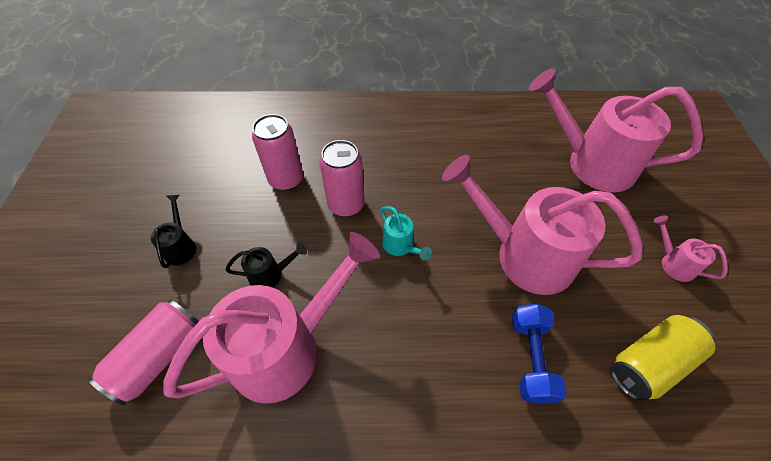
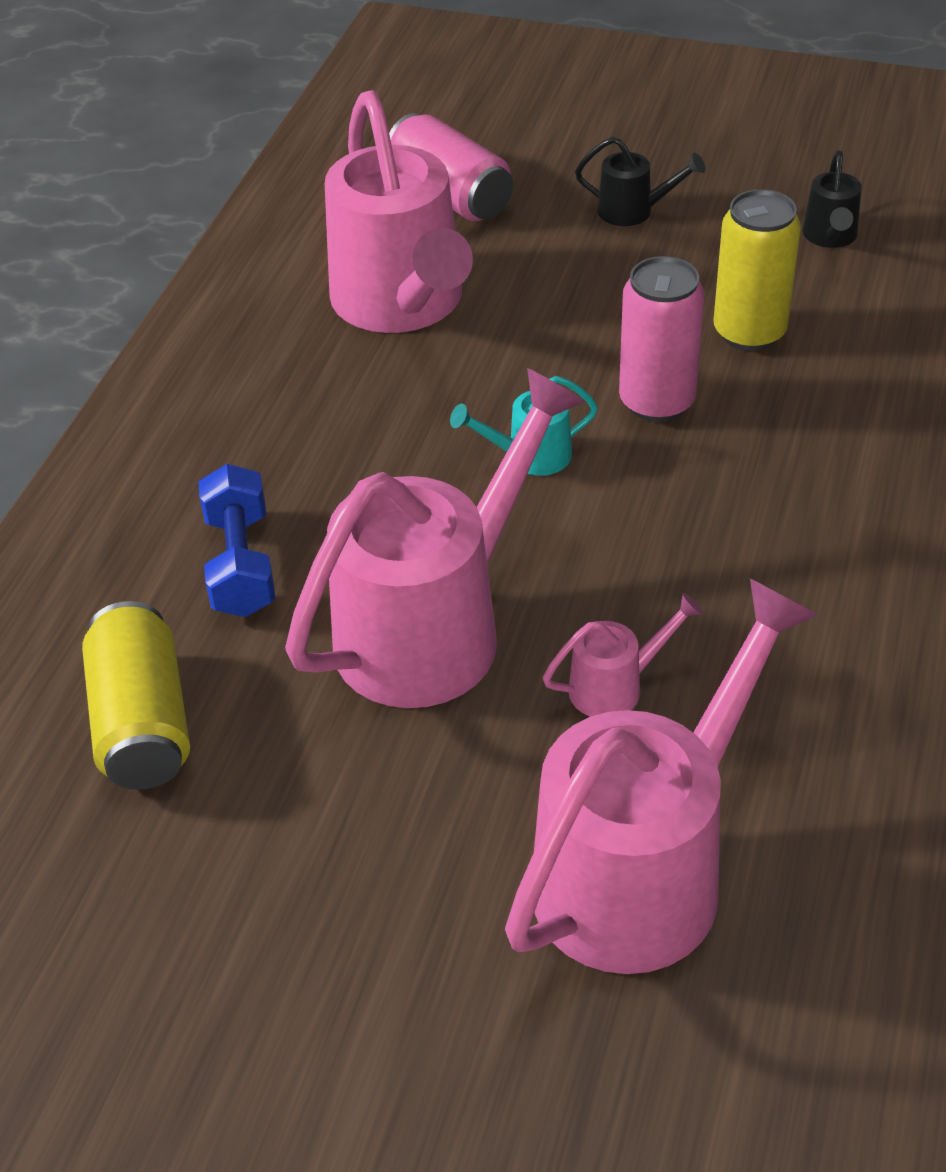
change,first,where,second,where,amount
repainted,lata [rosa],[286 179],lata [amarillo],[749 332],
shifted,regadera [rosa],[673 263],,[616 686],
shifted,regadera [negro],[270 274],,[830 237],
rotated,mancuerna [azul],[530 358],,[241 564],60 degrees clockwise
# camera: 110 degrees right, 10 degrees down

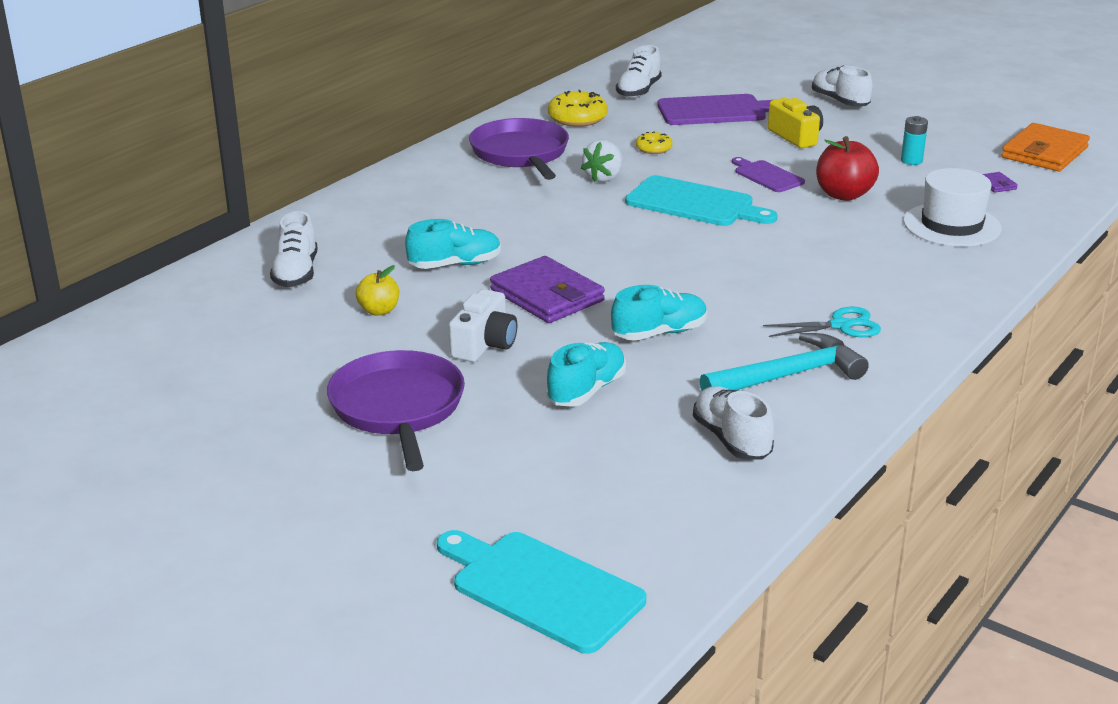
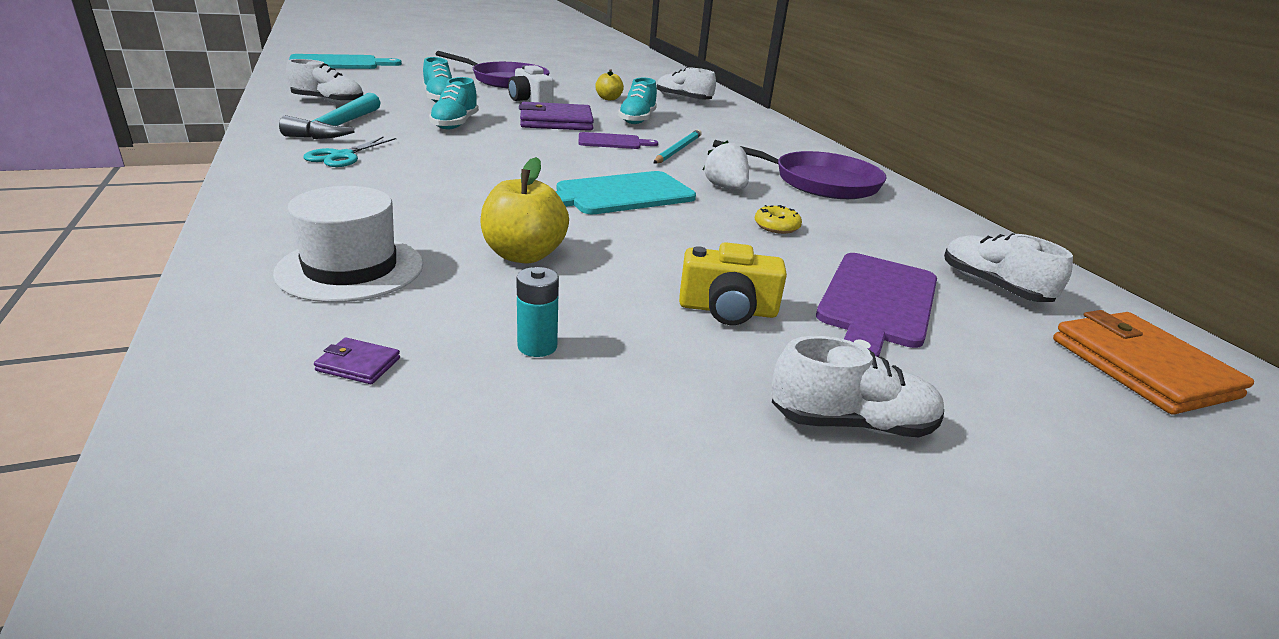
change,first,where,second,where,amount
gone,rosquilla [amarillo],[577 118],,,
shifted,cartera [naranja],[1044 152],,[1142 367],
repainted,manzana [rojo],[844 195],manzana [amarillo],[524 255],
shifted,tabla de cortar [morado],[767 176],,[612 142],
new,,,lápiz [turquesa],[678 150],
# camera: 120 degrees right, 0 degrees up

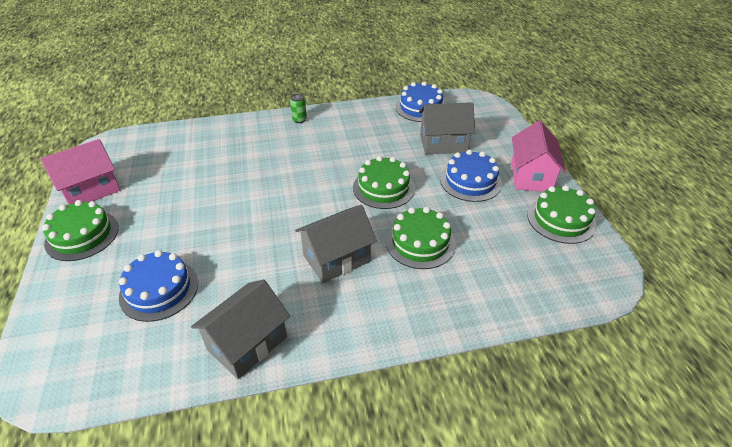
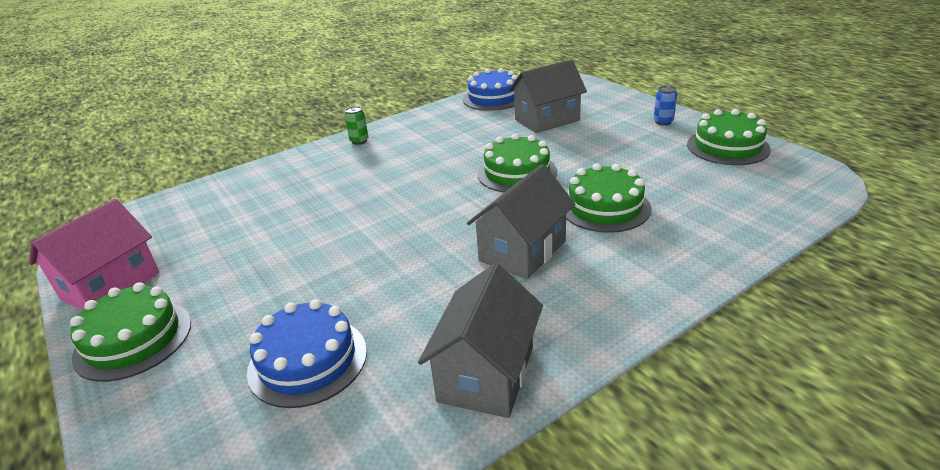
change,first,where,second,where,amount
swapped,casa [rosa],[531 176],lata [azul],[663 122],
gone,tarta [azul],[470 181],,,
# camera: 20 degrees left, 10 degrees down

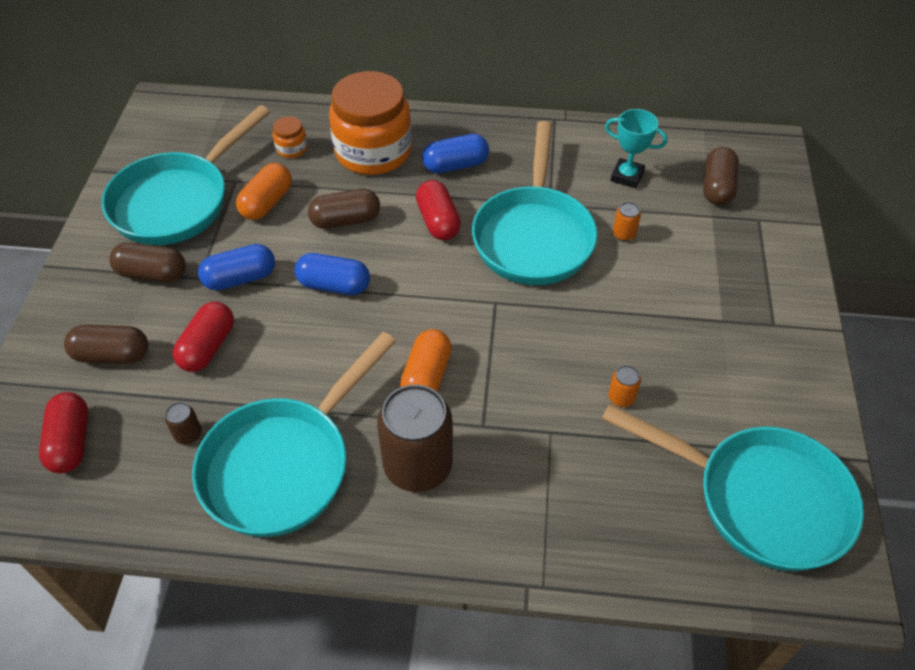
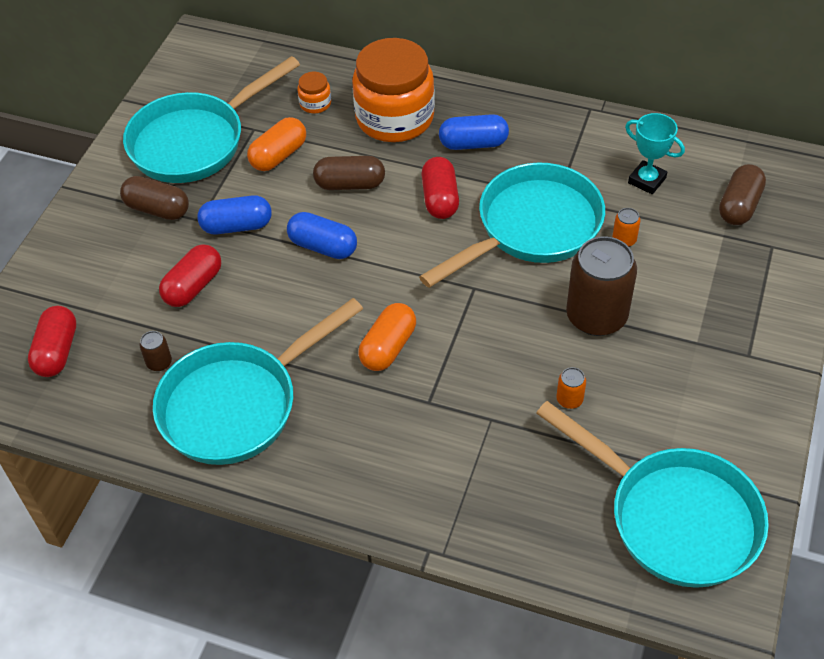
change,first,where,second,where,amount
rotated,sartén [turquesa],[534 236],,[531 228],150 degrees counterclockwise
gone,cápsula [marrón],[112 355],,,
shifted,lata [marrón],[418 466],,[596 316],
# camera: 15 degrees right, 0 degrees up

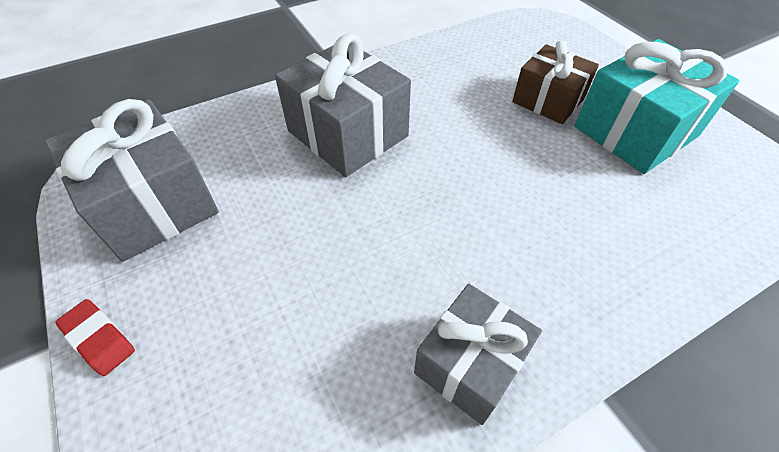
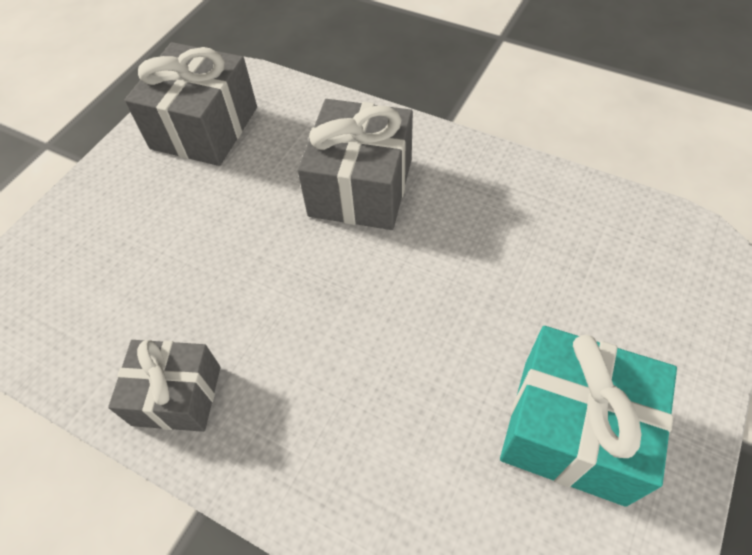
change,first,where,second,where,amount
gone,regalo [marrón],[548 100],,,
gone,goma de borrar [rojo],[99 339],,,
# camera: 60 degrees right, 5 degrees up

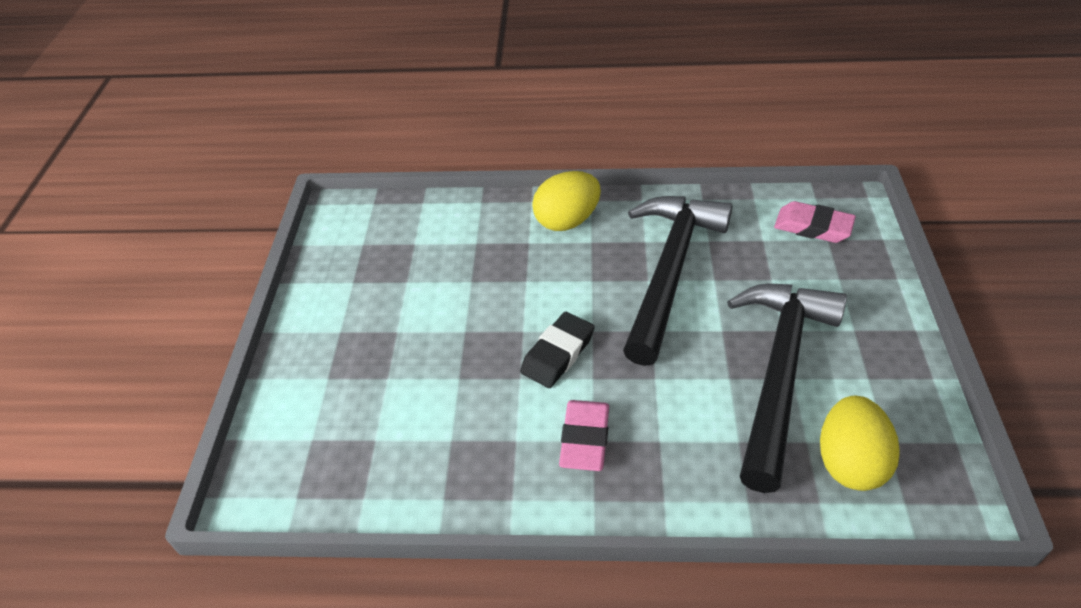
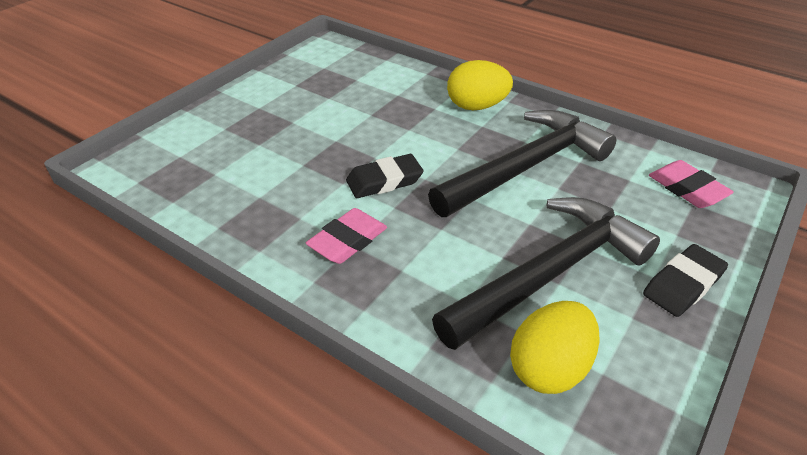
change,first,where,second,where,amount
new,,,goma de borrar [negro],[683 284],
# camera: 30 degrees right, 5 degrees down

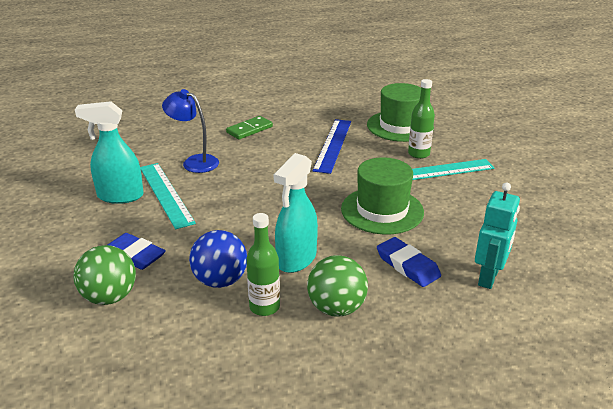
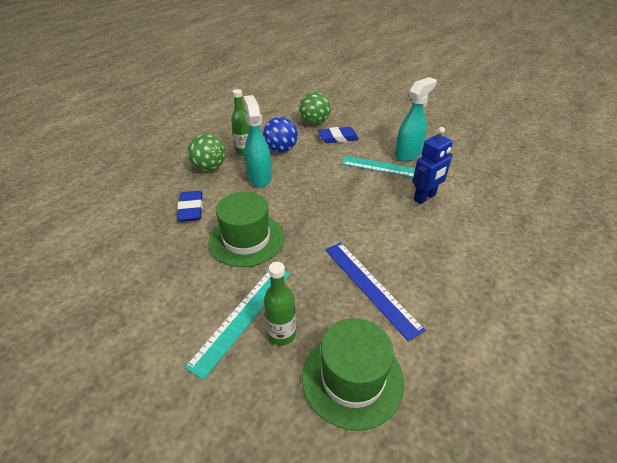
change,first,where,second,where,amount
swapped,lámpara [azul],[194 162],robot [azul],[425 197],
gone,ficha de dominó [verde],[249 130],,,
gone,robot [turquesa],[489 277],,,
rotated,goma de borrar [azul],[407 265],,[191 209],75 degrees clockwise
# camera: 135 degrees right, 10 degrees up

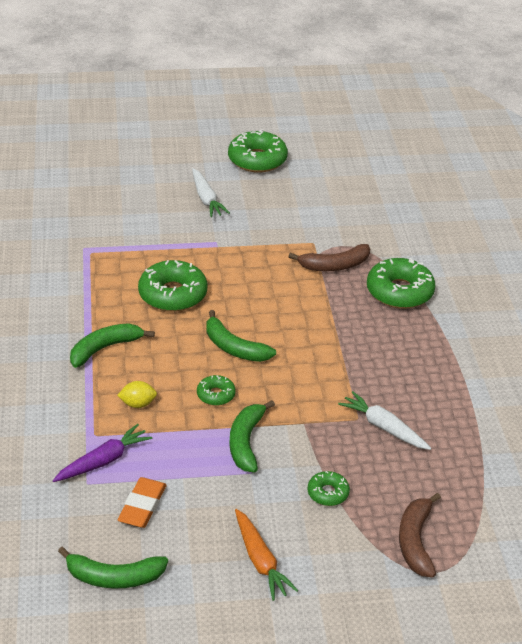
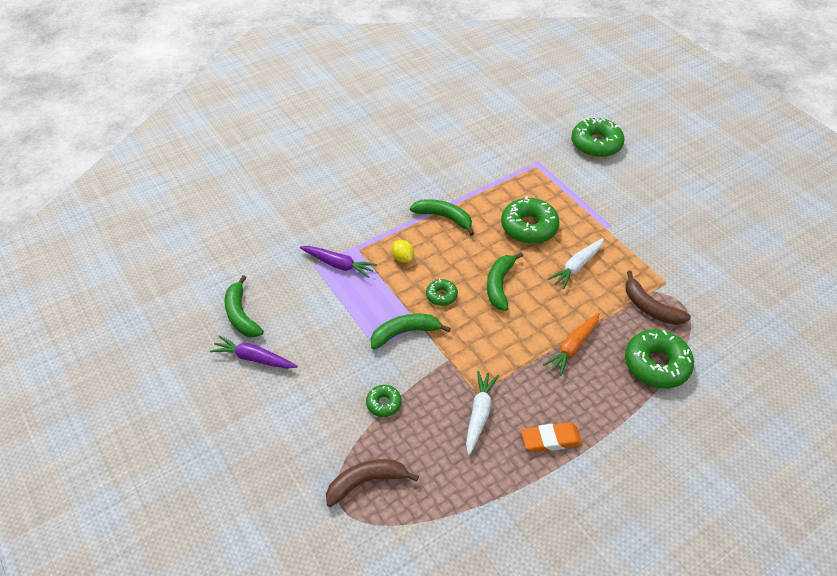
change,first,where,second,where,amount
shifted,rosquilla [verde],[257 160],,[596 144],
shifted,zanahoria [blanco],[206 199],,[576 267],
shifted,goma de borrar [naranja],[142 506],,[550 439],
shifted,zanahoria [naranja],[260 561],,[572 347],
new,,,zanahoria [morado],[254 358],
# camera: 65 degrees right, 10 degrees up

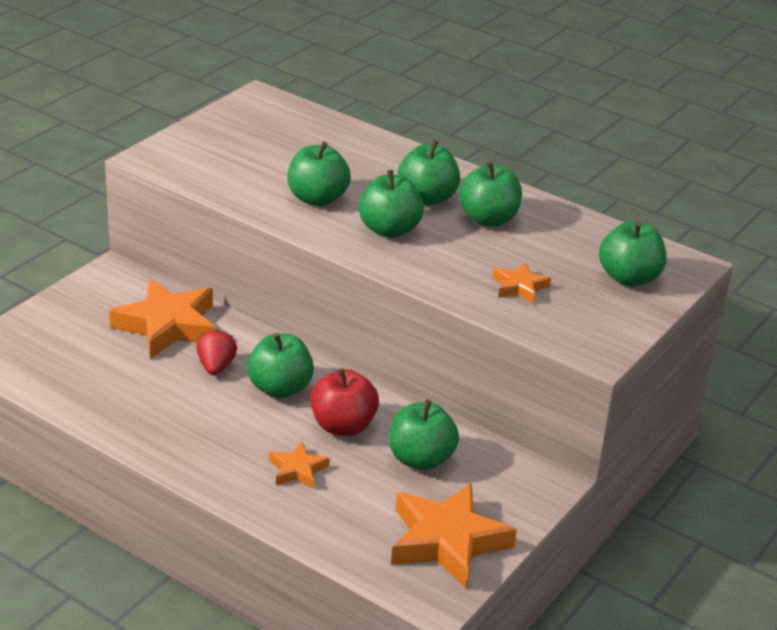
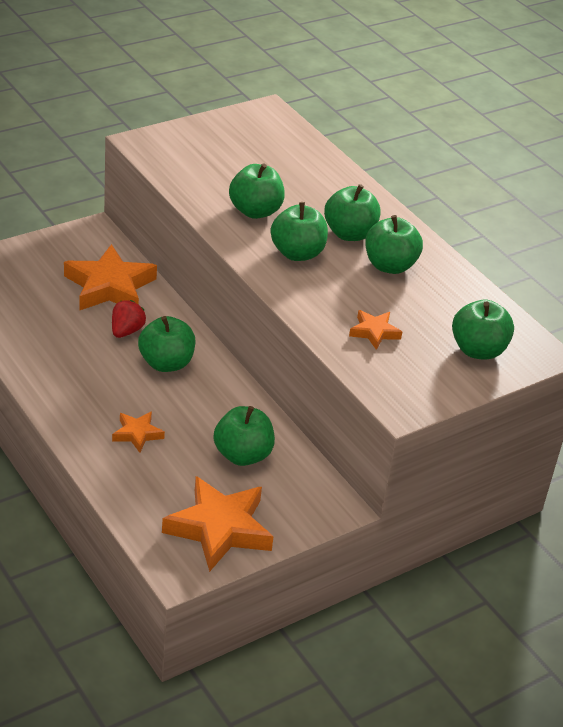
change,first,where,second,where,amount
gone,manzana [rojo],[343 426],,,
# camera: 20 degrees right, 5 degrees up

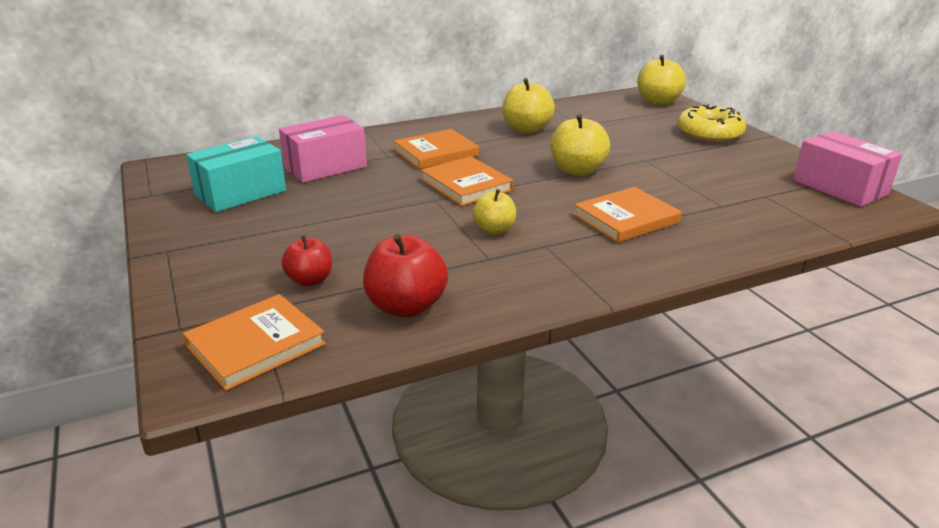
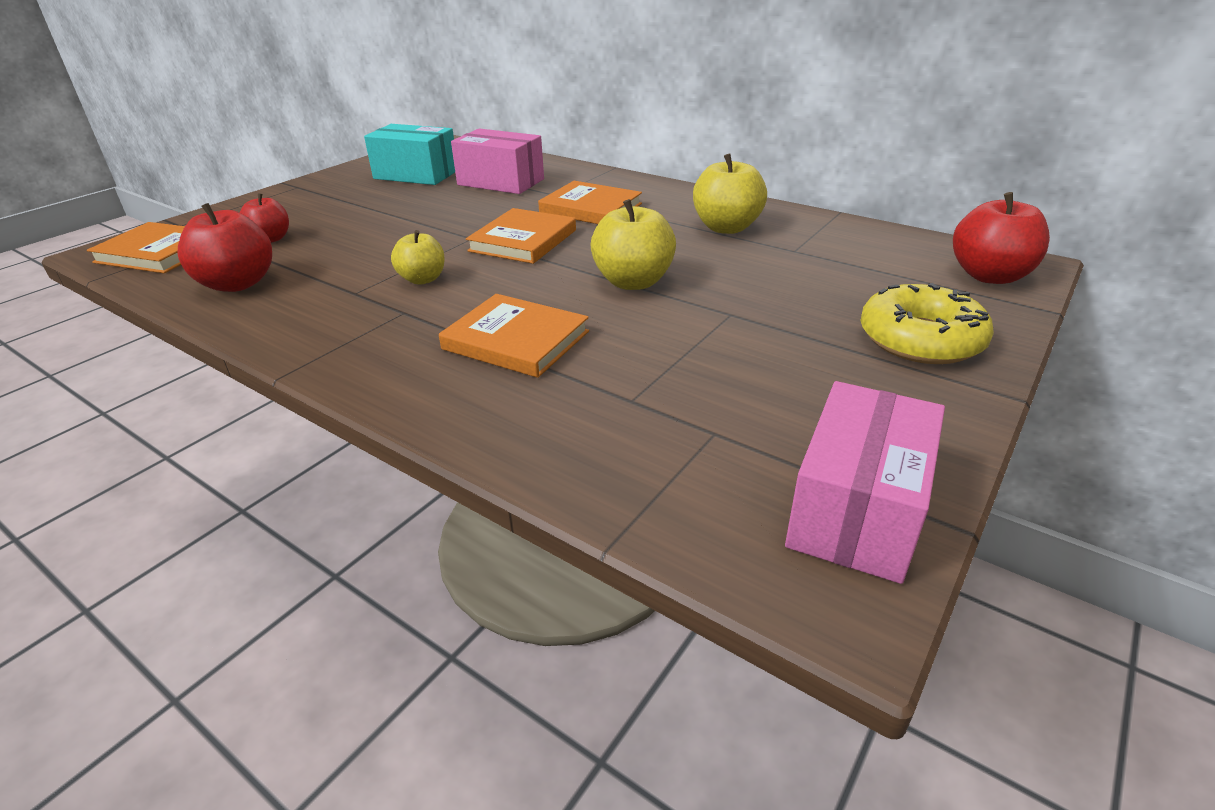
change,first,where,second,where,amount
repainted,manzana [amarillo],[658 102],manzana [rojo],[989 276],
# camera: 60 degrees right, 5 degrees up

